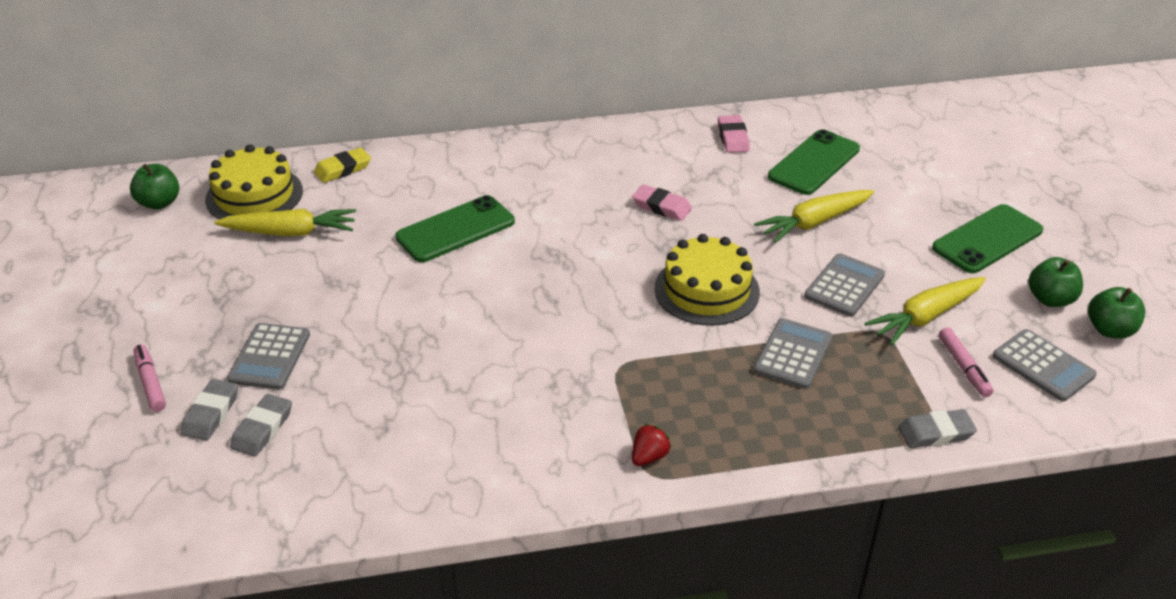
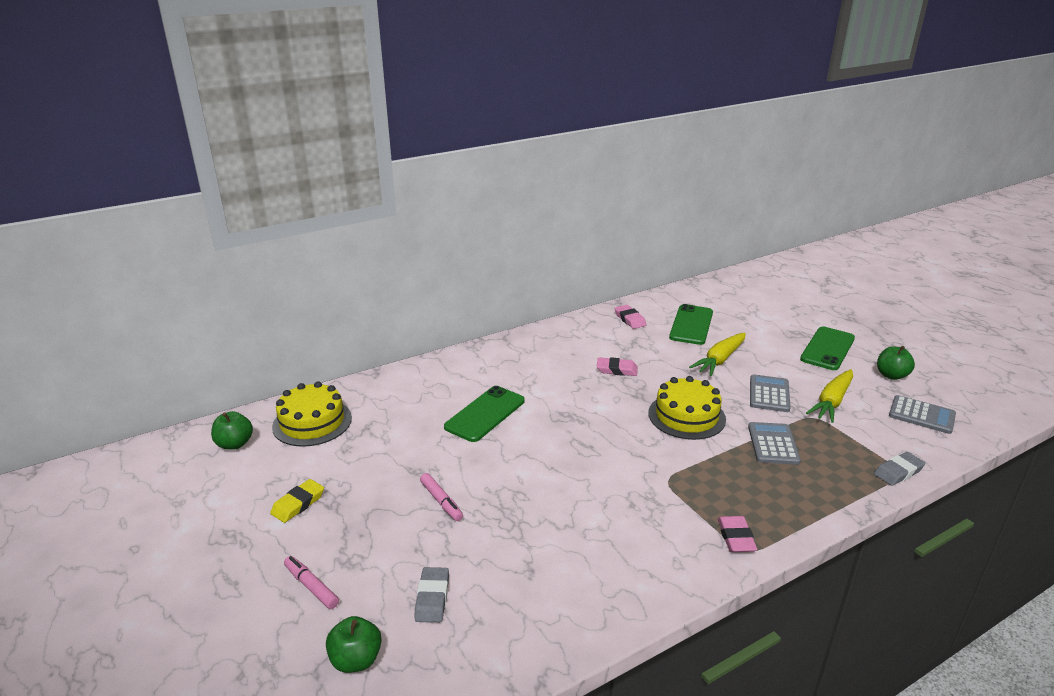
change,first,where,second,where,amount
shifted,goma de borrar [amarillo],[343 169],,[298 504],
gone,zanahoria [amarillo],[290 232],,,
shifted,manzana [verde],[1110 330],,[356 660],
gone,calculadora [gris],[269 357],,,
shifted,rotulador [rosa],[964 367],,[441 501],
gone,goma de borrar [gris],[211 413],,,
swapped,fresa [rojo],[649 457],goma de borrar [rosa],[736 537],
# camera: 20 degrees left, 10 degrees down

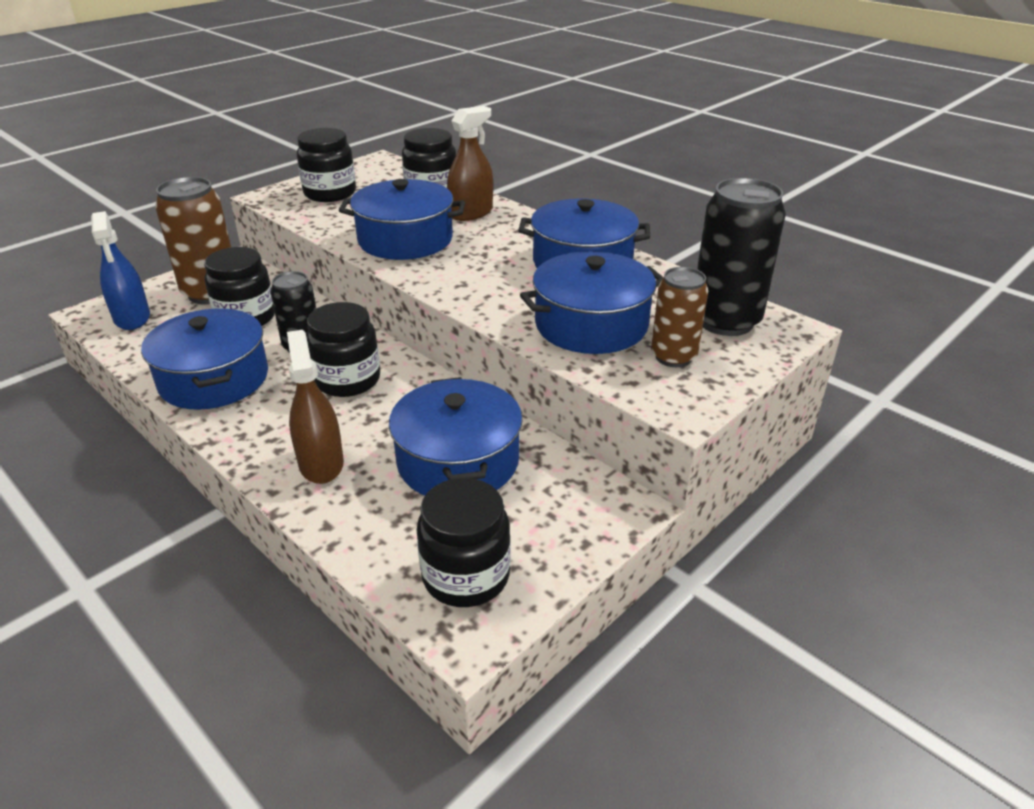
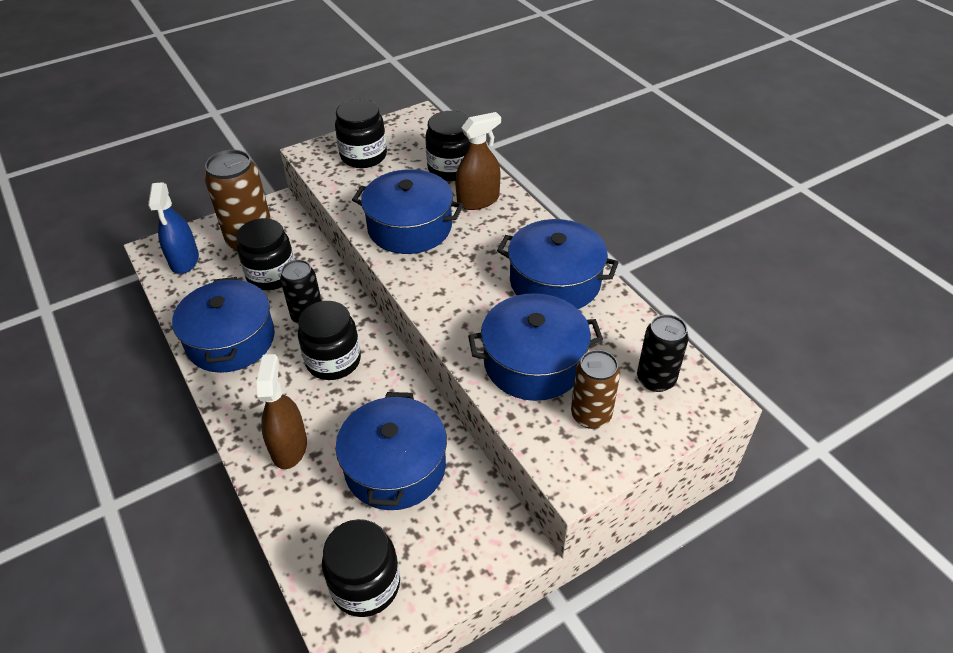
change,first,where,second,where,amount
scaled,lata [negro],[725 321],,[656 379],x0.62
# camera: 15 degrees right, 10 degrees up

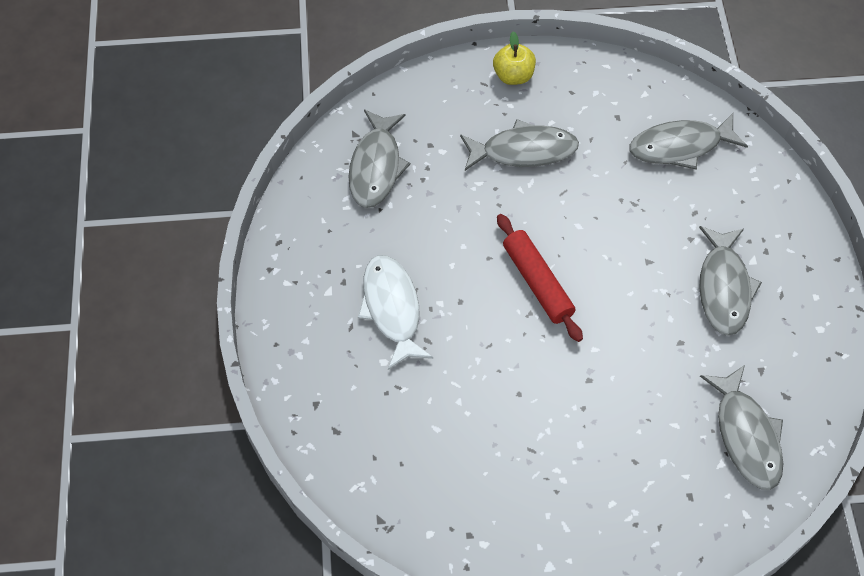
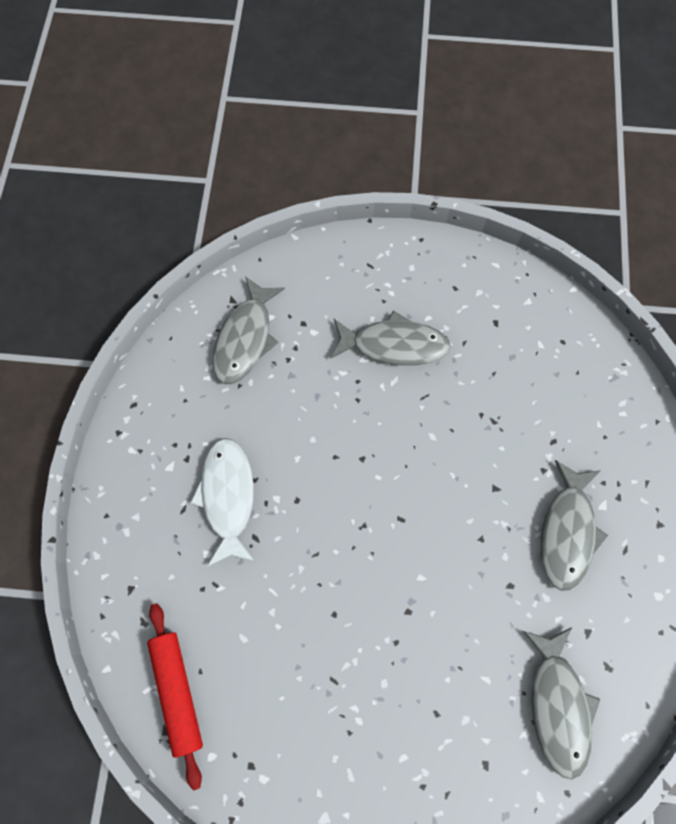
change,first,where,second,where,amount
gone,manzana [amarillo],[513 76],,,
gone,pez [gris],[680 146],,,
shifted,rodillo [rojo],[537 282],,[177 692],
# camera: 10 degrees right, 10 degrees up

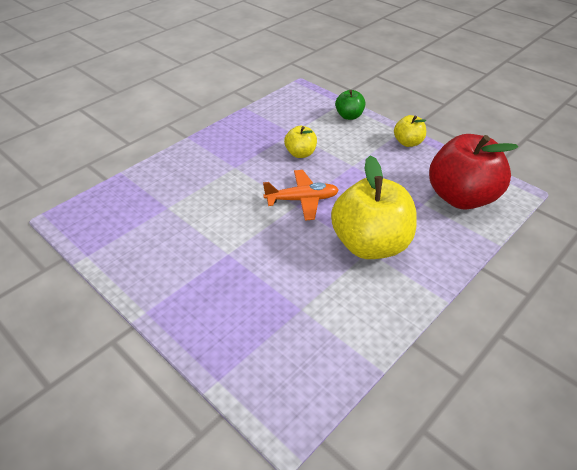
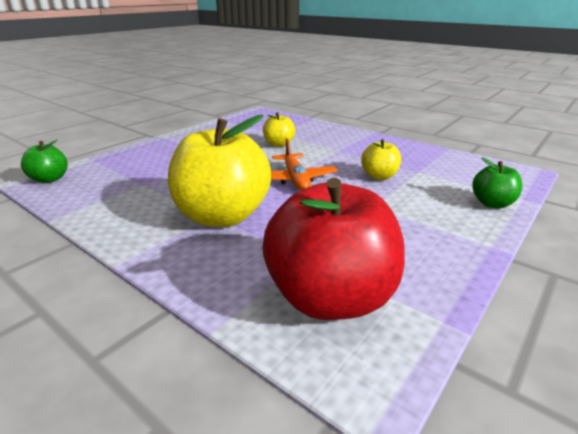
change,first,where,second,where,amount
shifted,manzana [amarillo],[408 142],,[279 144],
new,,,manzana [verde],[50 179],
# camera: 85 degrees right, 15 degrees down

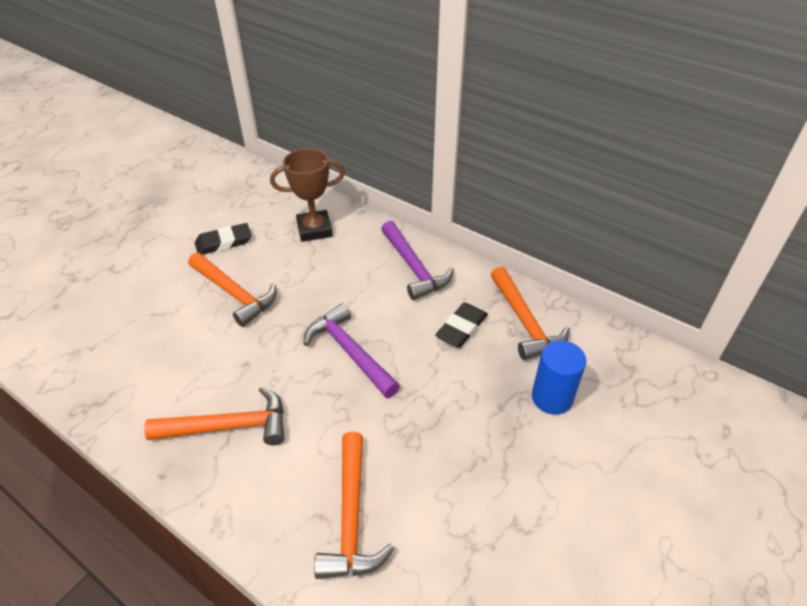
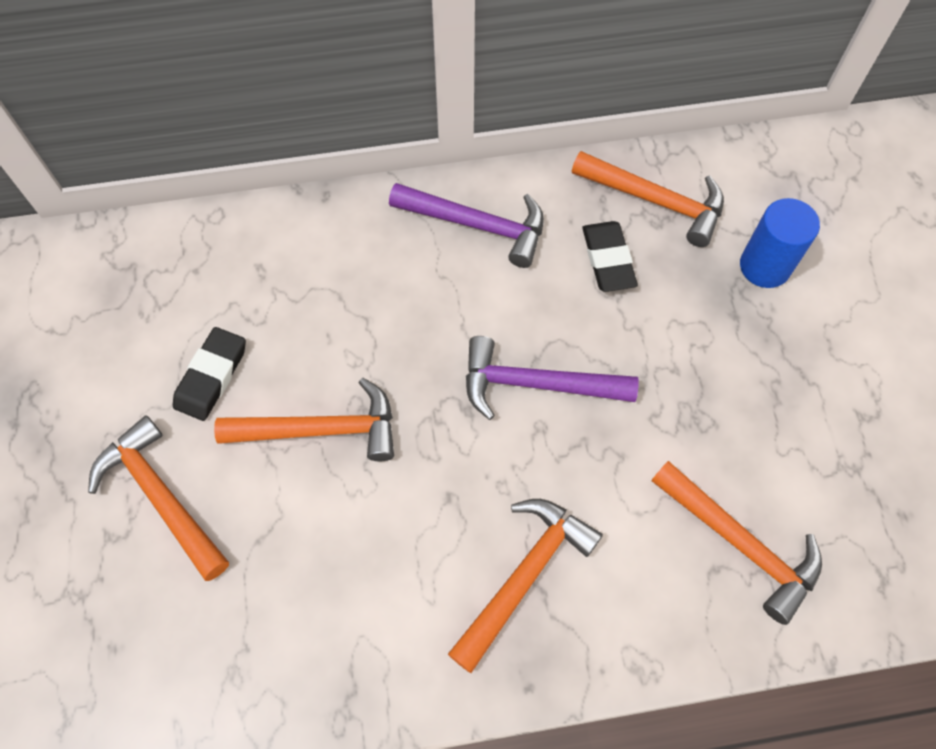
change,first,where,second,where,amount
gone,trofeo [marrón],[314 229],,,
new,,,martillo [naranja],[161 496],
# camera: 45 degrees left, 20 degrees up

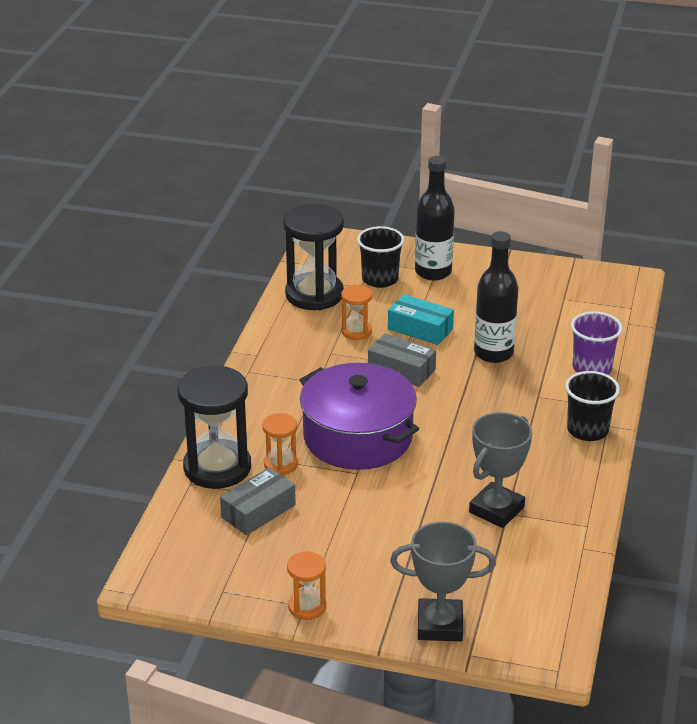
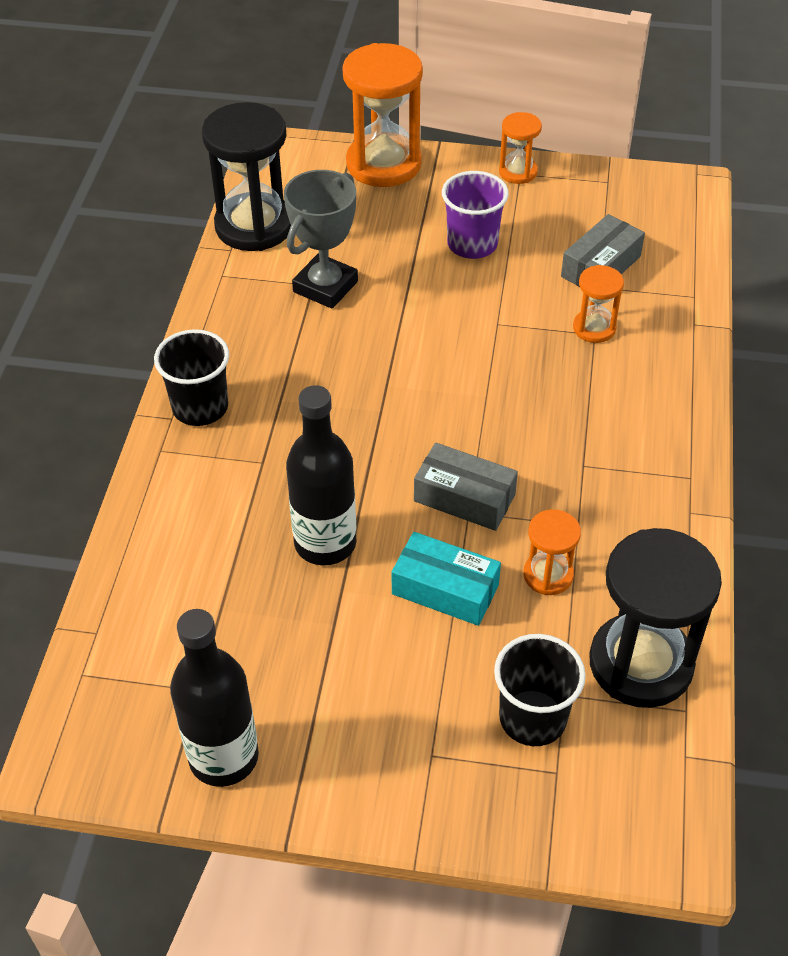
change,first,where,second,where,amount
shifted,botella [negro],[433 272],,[224 757],
shifted,vaso [morado],[592 368],,[472 244],
gone,olla [morado],[358 437],,,
shifted,reloj de arena [negro],[217 468],,[254 226],
swapped,trofeo [gris],[440 625],reloj de arena [naranja],[383 164],
# camera: 175 degrees right, 15 degrees up

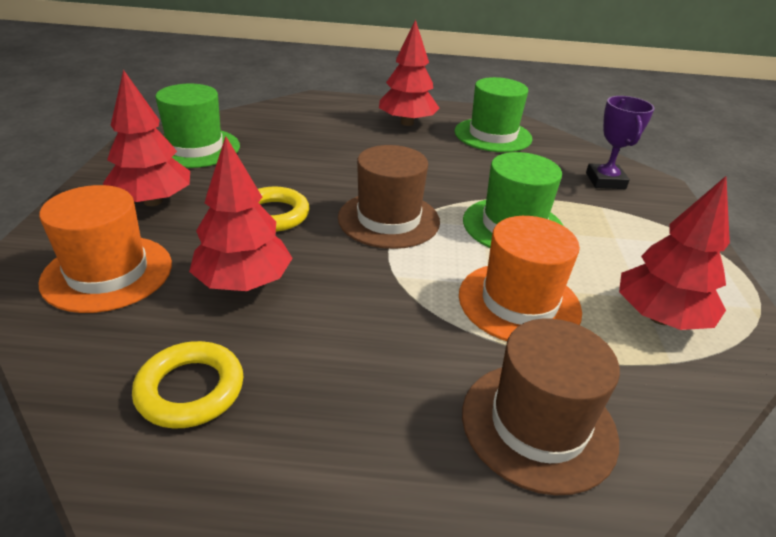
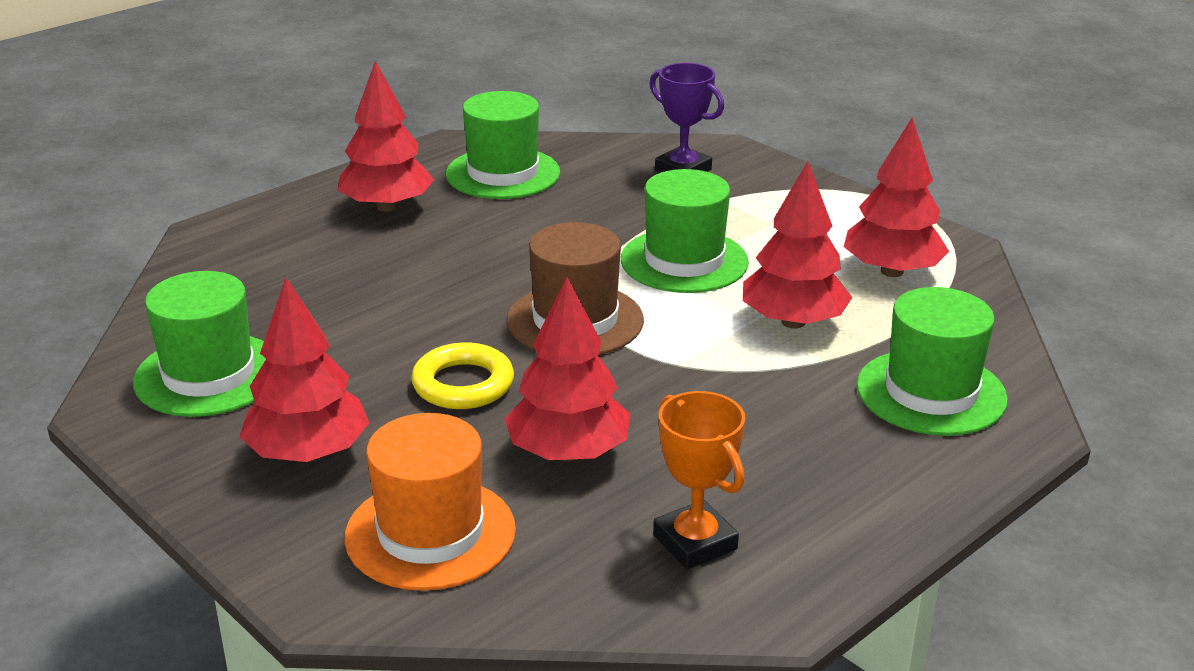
change,first,where,second,where,amount
swapped,sombrero [naranja],[519 302],árbol [rojo],[793 322],
repainted,sombrero [marrón],[538 425],sombrero [verde],[931 392],
swapped,anillo [amarillo],[190 389],trofeo [naranja],[695 542],
# camera: 45 degrees left, 5 degrees down

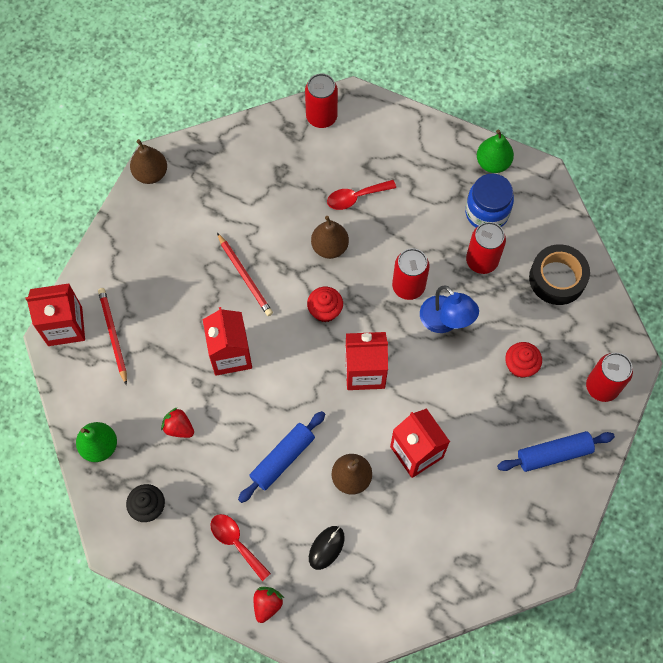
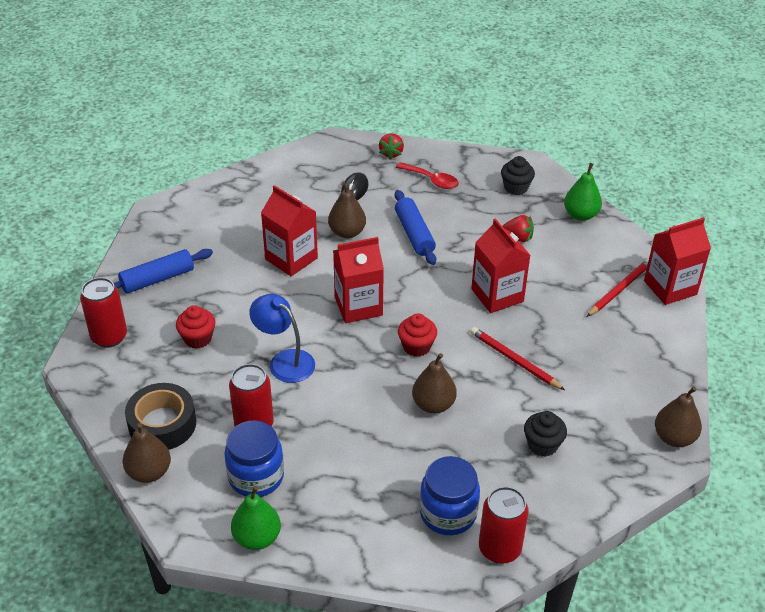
change,first,where,second,where,amount
gone,cuchara [rojo],[356 197],,,
gone,lata [rojo],[408 286],,,
rotated,lápiz [rojo],[113 335],,[619 289],105 degrees counterclockwise
rotated,rodillo [azul],[282 459],,[414 234],45 degrees counterclockwise
new,,,magdalena [negro],[542 445],
new,,,pera [marrón],[149 472],
new,,,tarro [azul],[448 513],
# camera: 165 degrees right, 25 degrees down

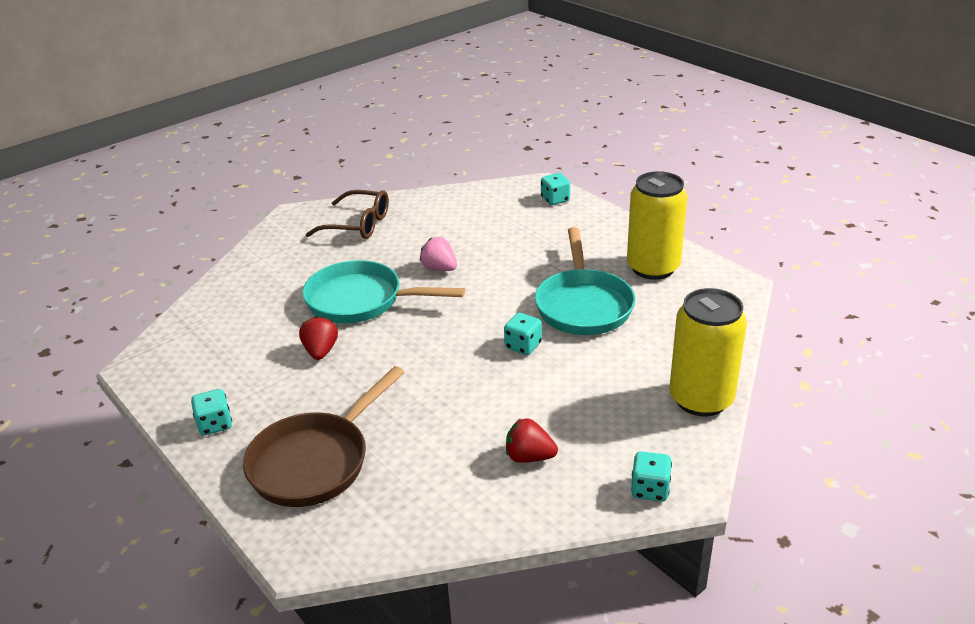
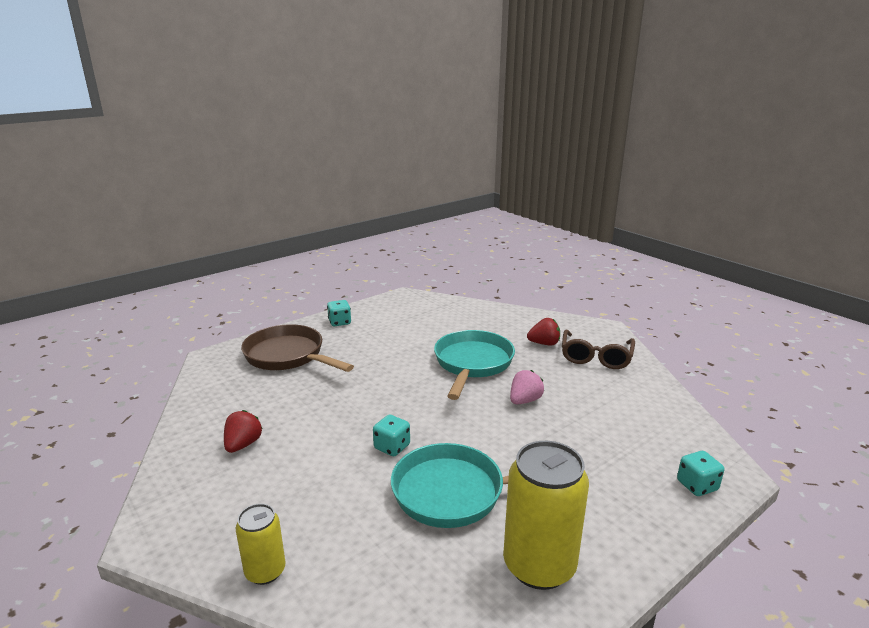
change,first,where,second,where,amount
scaled,lata [amarillo],[701 399],,[265 571],x0.55
shifted,fresa [rojo],[321 351],,[544 343],
gone,dado [turquesa],[650 489],,,
# camera: 90 degrees right, 10 degrees down

